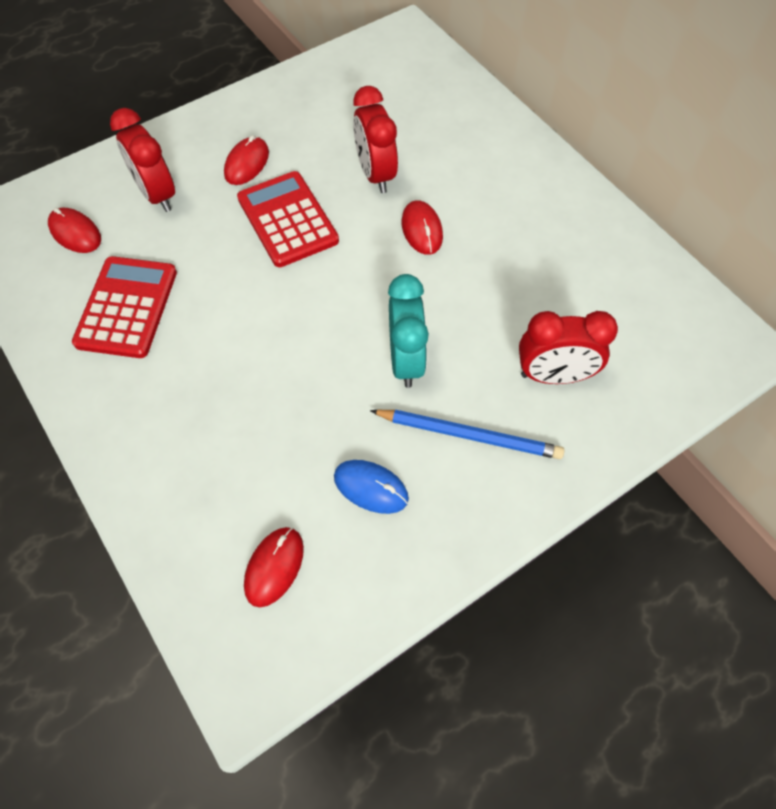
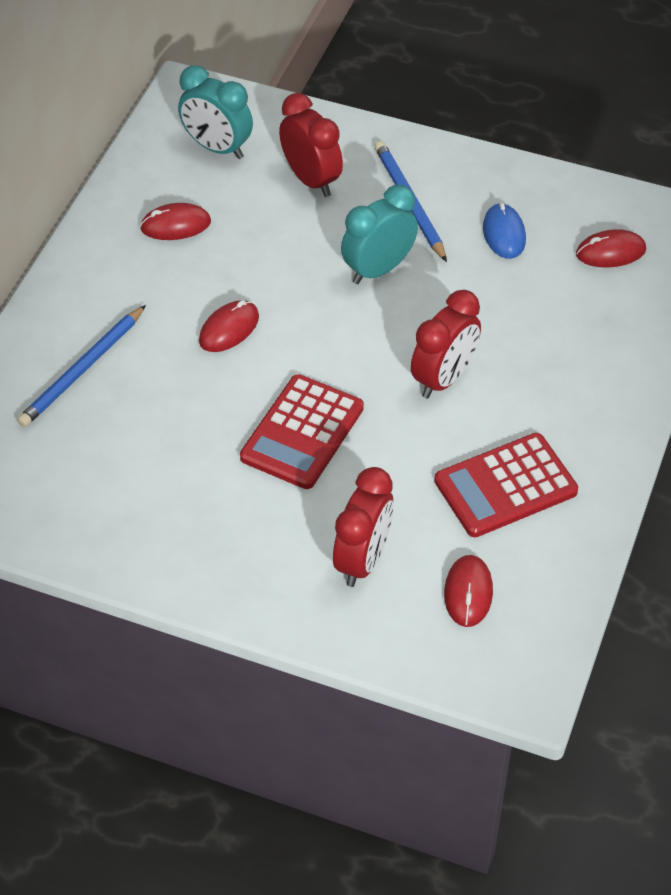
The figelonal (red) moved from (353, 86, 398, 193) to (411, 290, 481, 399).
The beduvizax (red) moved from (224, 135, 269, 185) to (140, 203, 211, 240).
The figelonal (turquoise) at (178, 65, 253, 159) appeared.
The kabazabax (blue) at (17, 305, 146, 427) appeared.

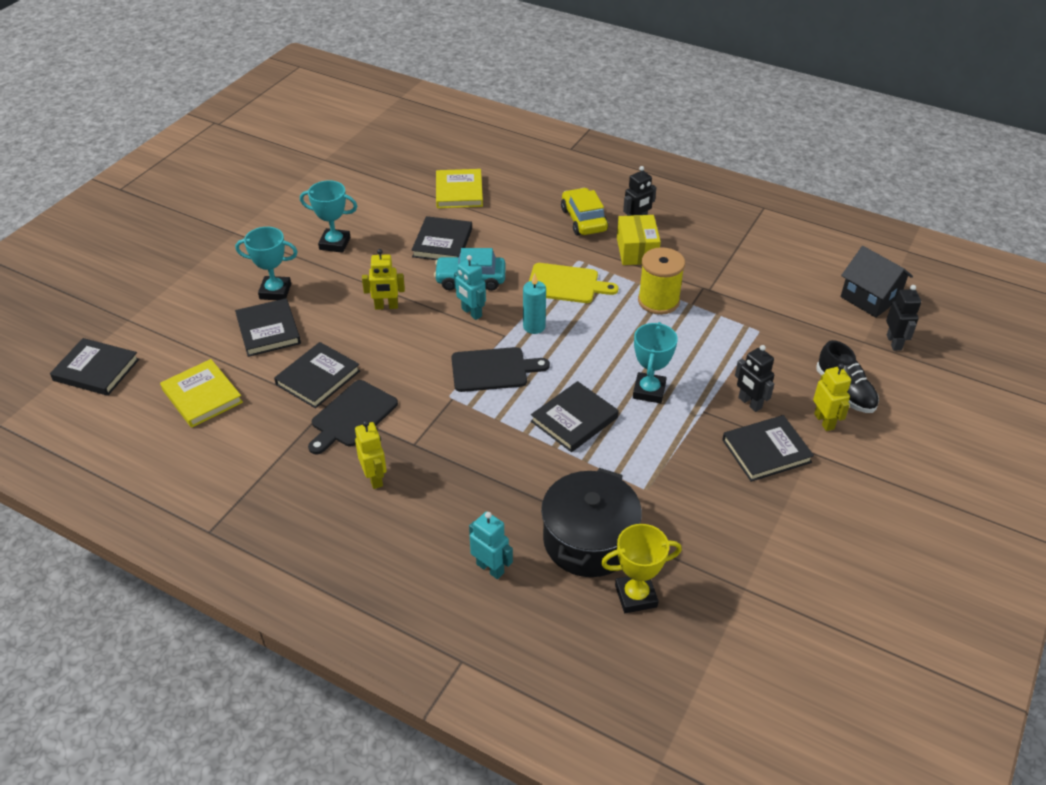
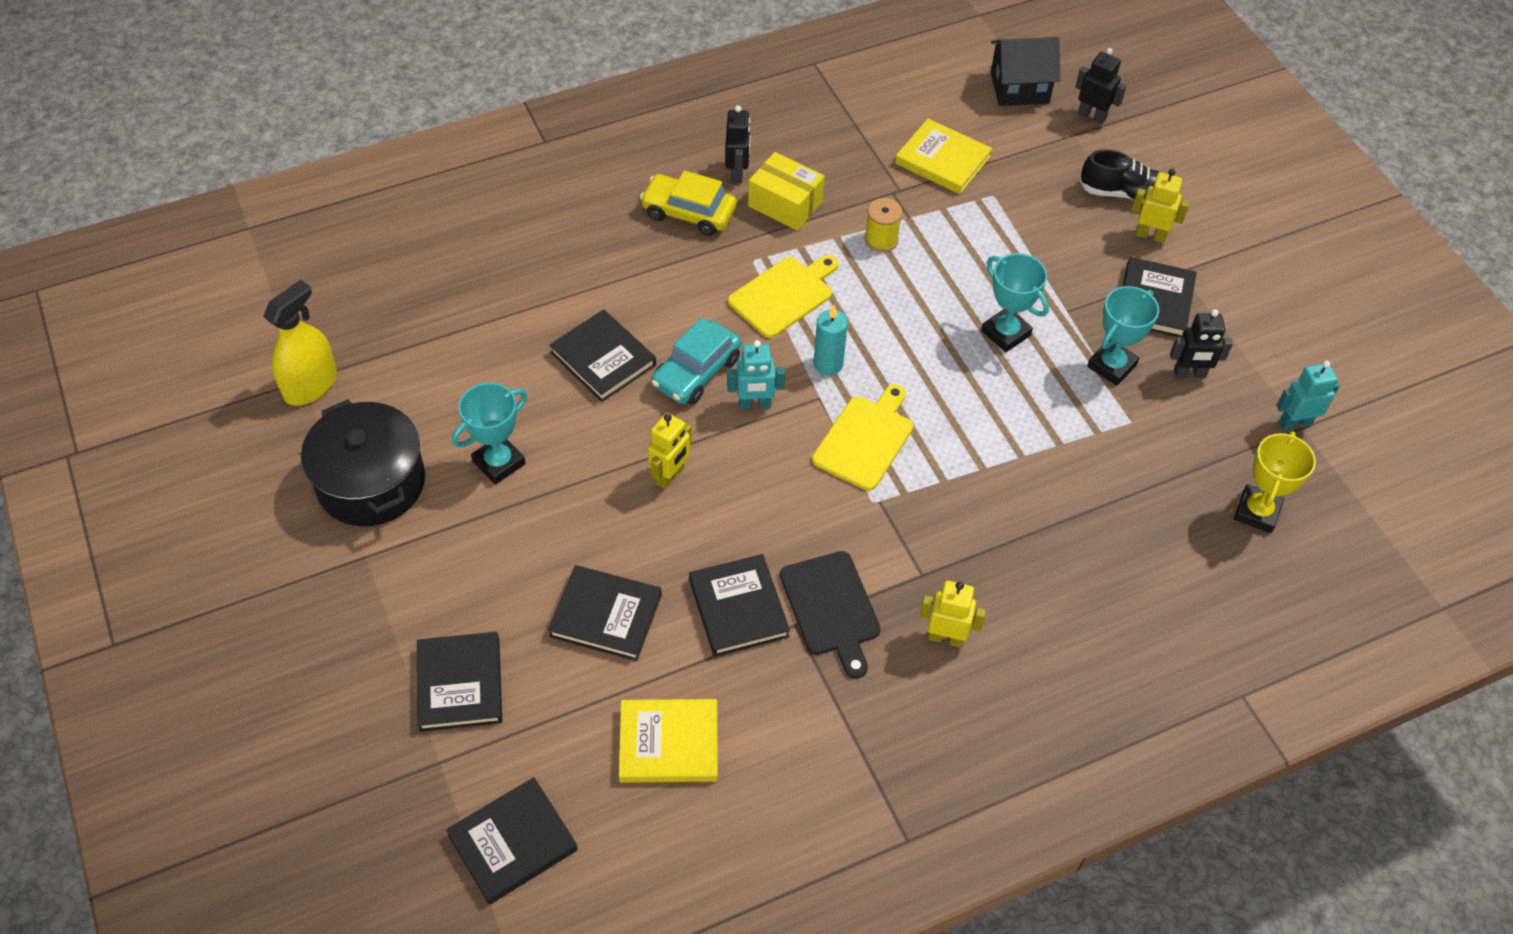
The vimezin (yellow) moved from (436, 169, 483, 208) to (895, 119, 992, 194).
The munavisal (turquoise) moved from (235, 227, 298, 300) to (1087, 286, 1159, 386).
The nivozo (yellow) at (638, 247, 685, 315) changed to 0.63 times the size.
The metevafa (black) moved from (735, 345, 774, 412) to (1170, 309, 1233, 378).
The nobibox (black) at (451, 347, 550, 392) became the nobibox (yellow) at (812, 384, 913, 491).
The vimezin (black) moved from (531, 381, 619, 452) to (417, 632, 502, 732).
The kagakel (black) moved from (541, 468, 642, 577) to (301, 400, 425, 526).
The metevafa (turquoise) moved from (469, 512, 513, 579) to (1276, 361, 1340, 431).
The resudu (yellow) at (263, 280, 337, 406) appeared.

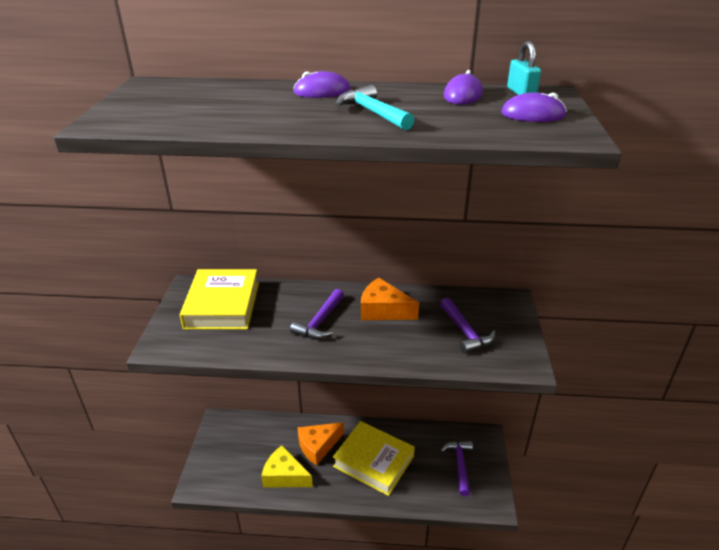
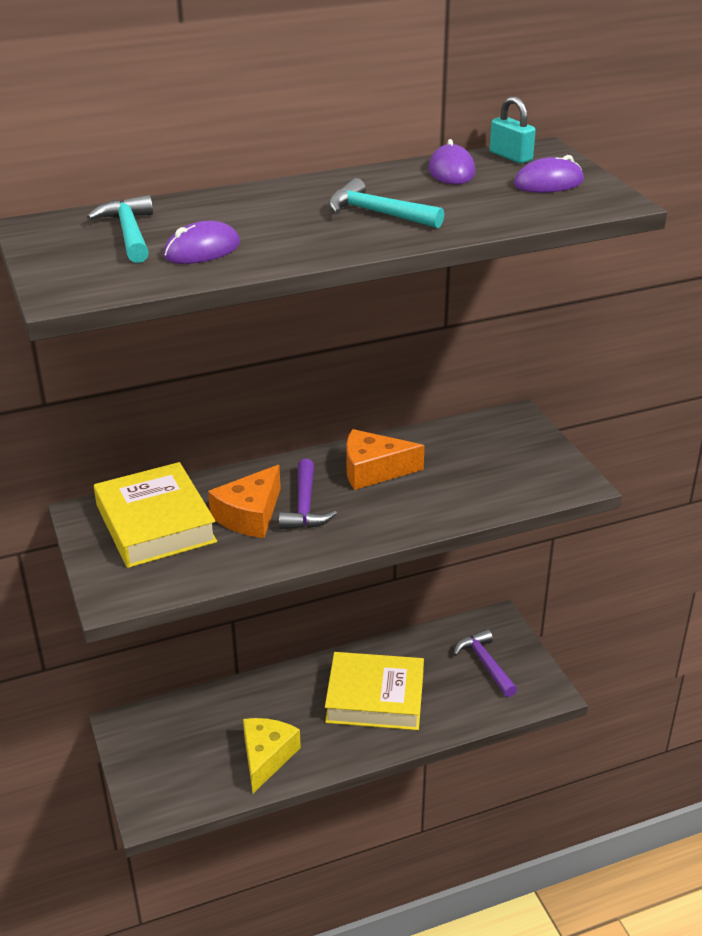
The beduvizax (purple) moved from (293, 71, 351, 98) to (163, 221, 240, 264).
The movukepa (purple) at (440, 297, 496, 354) disappeared.
The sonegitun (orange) moved from (298, 422, 344, 466) to (208, 465, 281, 538).
The sonegitun (yellow) at (261, 445, 313, 487) turned 105 degrees clockwise.
The movukepa (turquoise) at (87, 195, 153, 263) appeared.

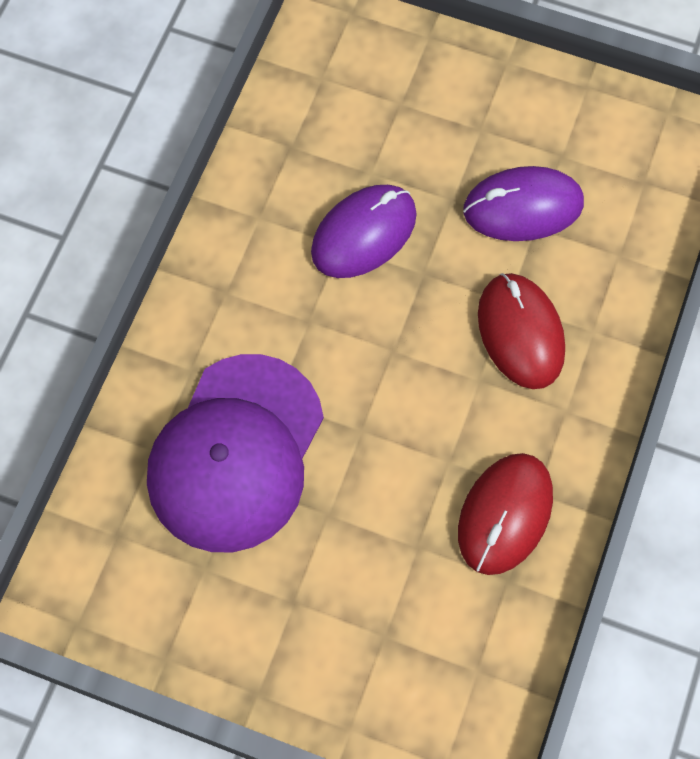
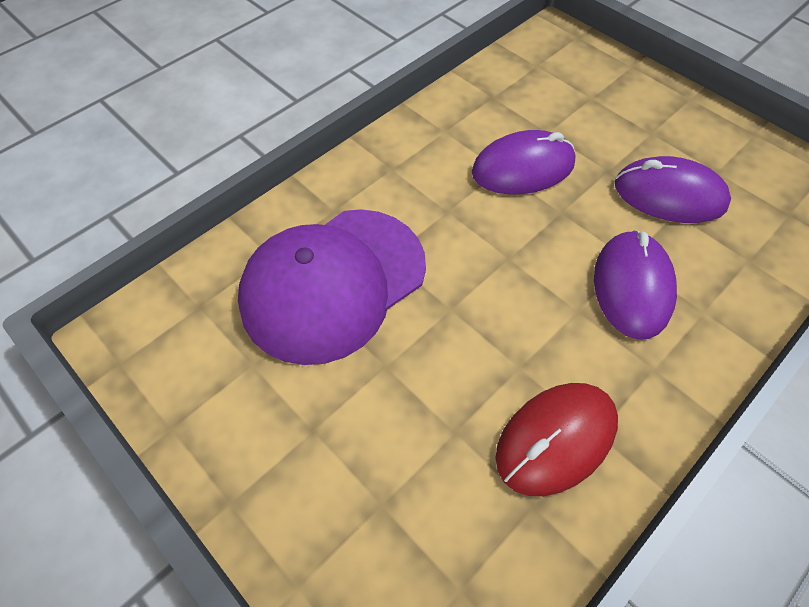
The beduvizax (red) at (478, 273, 565, 389) became the beduvizax (purple) at (594, 230, 677, 340).

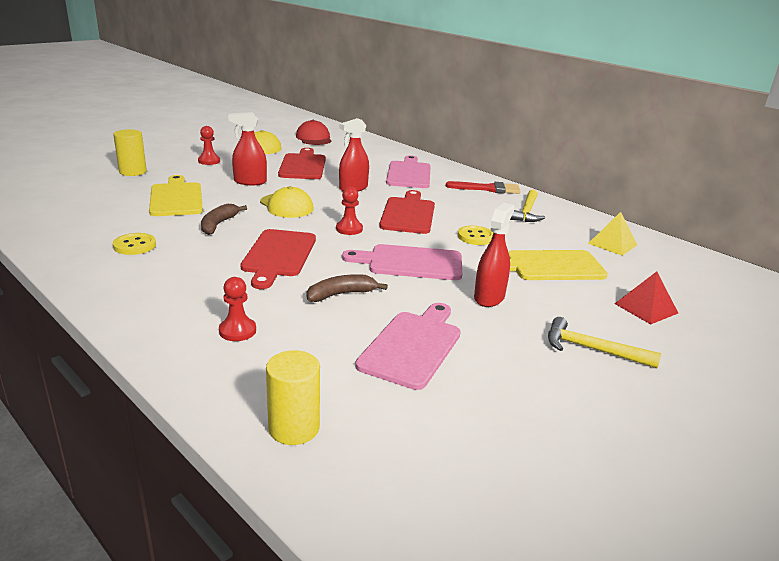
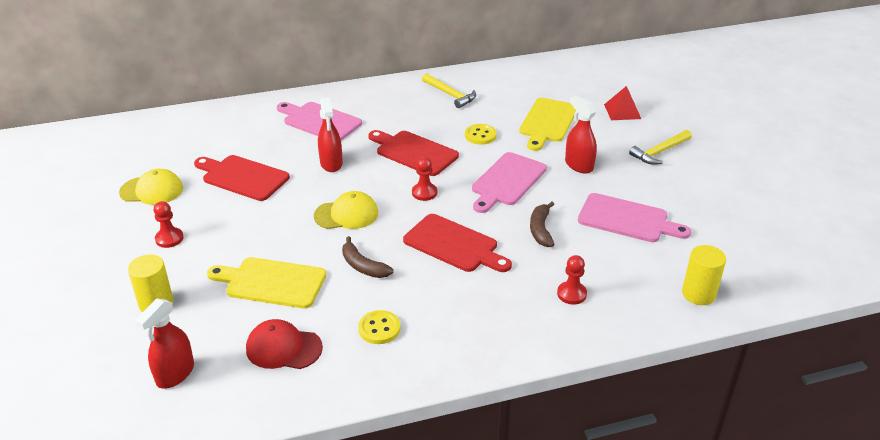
The resudu (red) moved from (228, 112, 267, 185) to (135, 298, 194, 389).
The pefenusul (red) moved from (296, 120, 332, 145) to (246, 319, 323, 369).
The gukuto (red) at (446, 181, 521, 194) disappeared.
The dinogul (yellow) at (588, 212, 637, 256) disappeared.
The nobibox (pink) at (355, 303, 461, 390) turned 150 degrees clockwise.

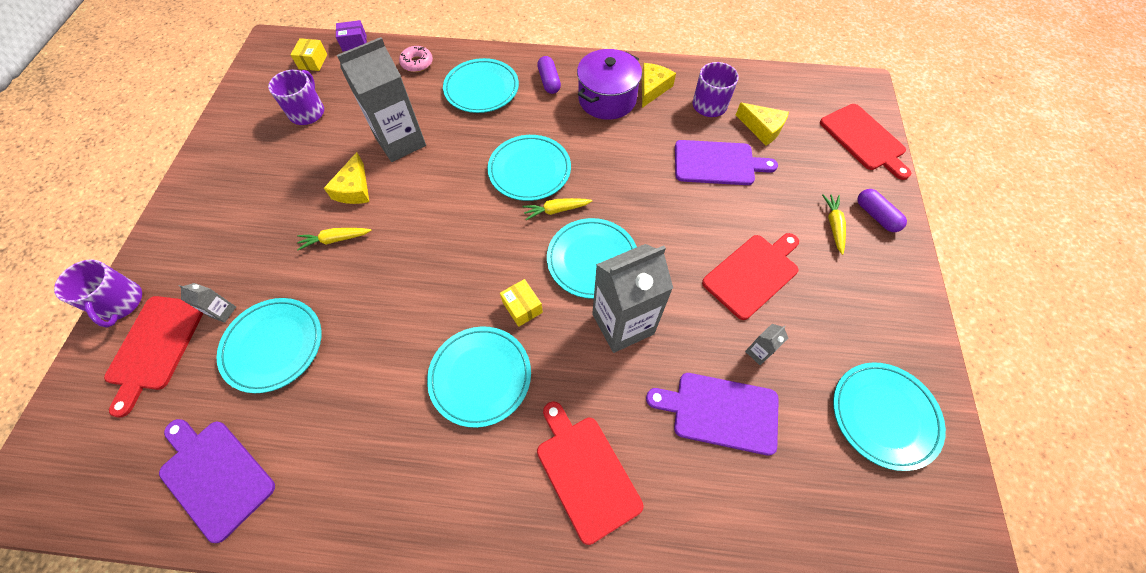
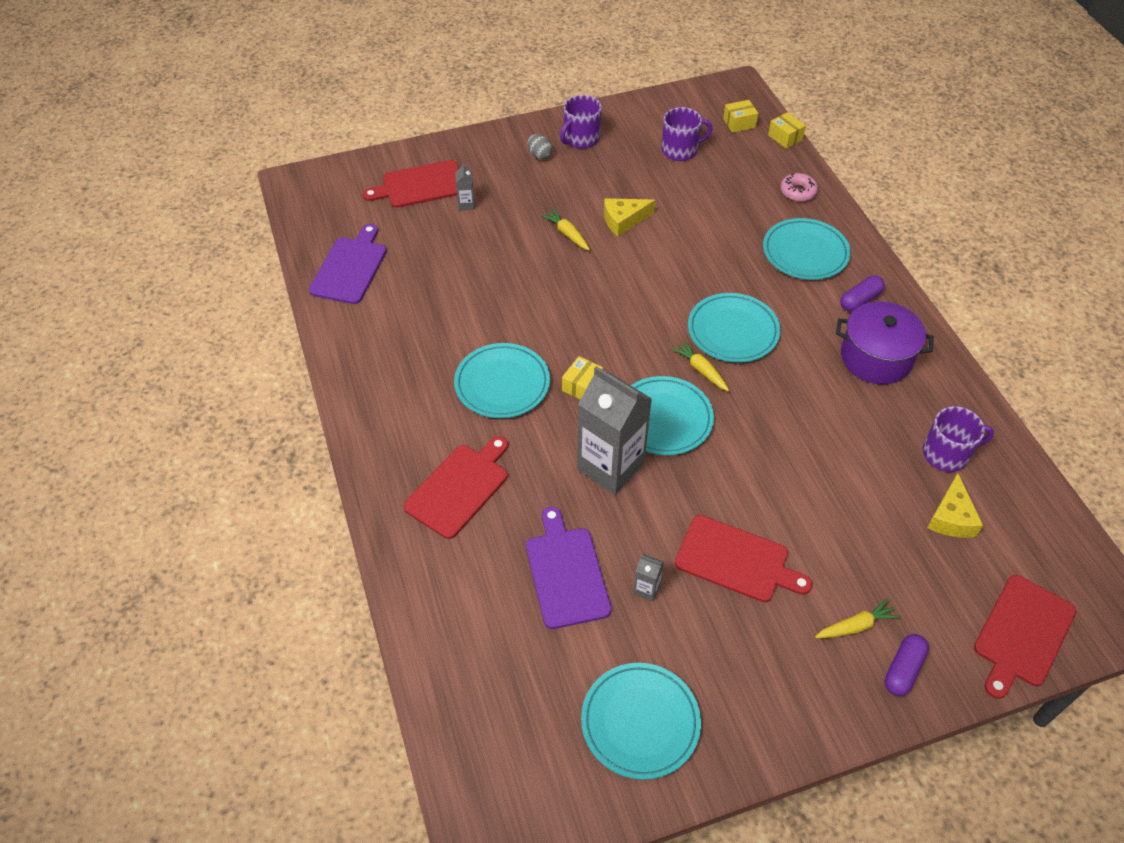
The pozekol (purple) at (336, 20, 367, 51) became the pozekol (yellow) at (768, 112, 806, 149).
The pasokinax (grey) at (337, 37, 426, 162) disappeared.
The sonegitun (yellow) at (642, 63, 676, 108) disappeared.
The nobibox (purple) at (675, 140, 778, 185) disappeared.
The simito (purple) moved from (54, 259, 142, 328) to (560, 95, 602, 148).
The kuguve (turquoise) at (216, 298, 321, 393) disappeared.
The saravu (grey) at (527, 134, 552, 160) appeared.

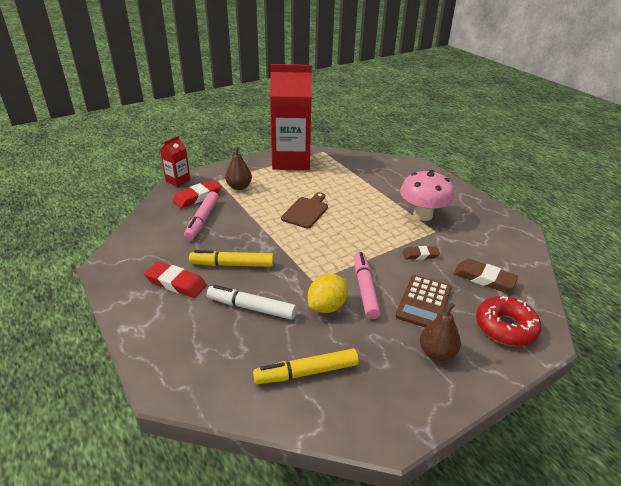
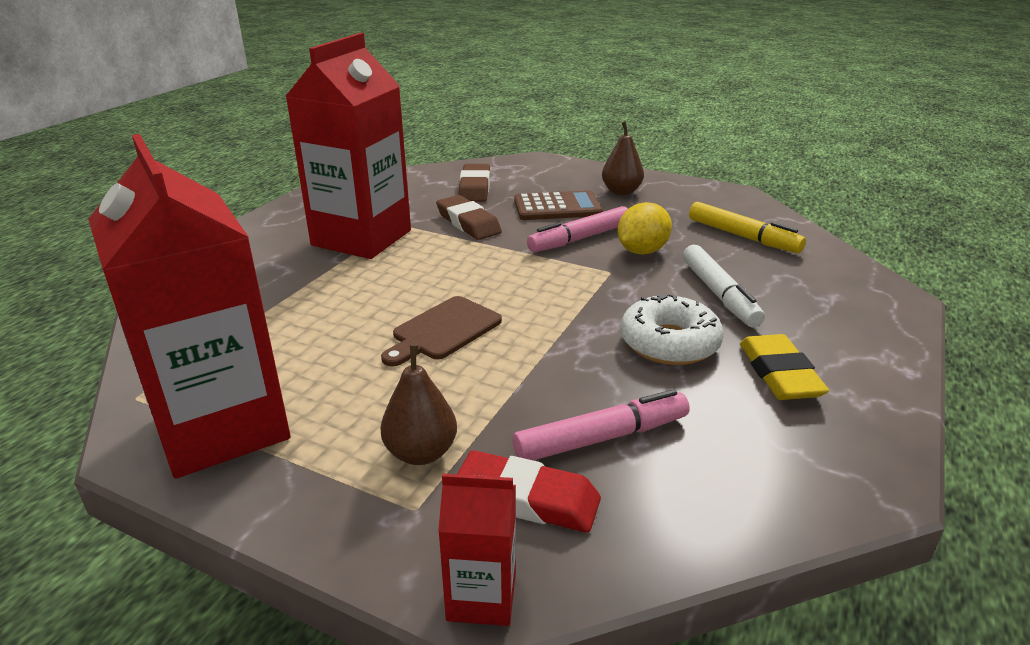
The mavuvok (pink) at (400, 170, 454, 221) was replaced by the pasokinax (red) at (285, 33, 411, 259).
The nobibox (brown) at (281, 192, 328, 228) turned 45 degrees counterclockwise.
The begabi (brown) at (403, 246, 440, 260) changed to 1.57 times the size.
The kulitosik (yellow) at (189, 250, 274, 267) was replaced by the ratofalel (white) at (620, 294, 724, 365).
The begabi (red) at (144, 262, 207, 298) became the begabi (yellow) at (740, 334, 829, 400).
The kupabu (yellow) at (308, 274, 348, 313) turned 60 degrees counterclockwise.
The ratofalel (red) at (476, 296, 541, 346) disappeared.

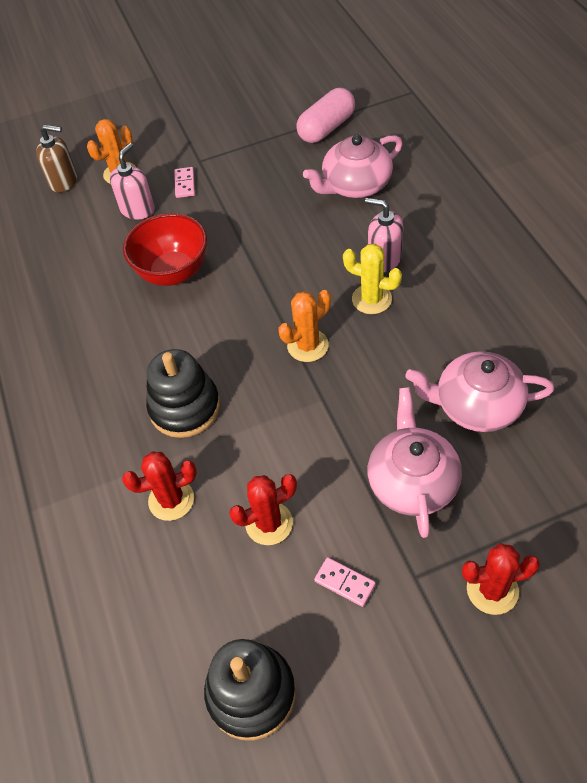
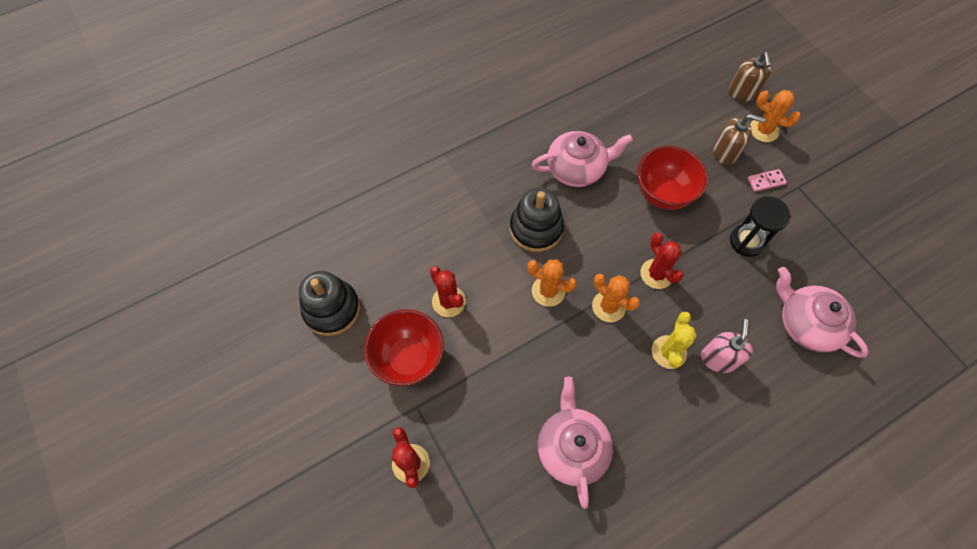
The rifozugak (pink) at (296, 88, 355, 143) disappeared.
The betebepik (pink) at (110, 143, 155, 220) became the betebepik (brown) at (714, 114, 766, 165).
The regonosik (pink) moved from (368, 387, 462, 538) to (531, 131, 633, 187).
The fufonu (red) moved from (122, 452, 197, 521) to (640, 233, 684, 289).
The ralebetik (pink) at (314, 557, 376, 607) was replaced by the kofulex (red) at (364, 309, 444, 386).
The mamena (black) at (730, 196, 791, 257) appeared.
The fufonu (orange) at (527, 259, 577, 307) appeared.

